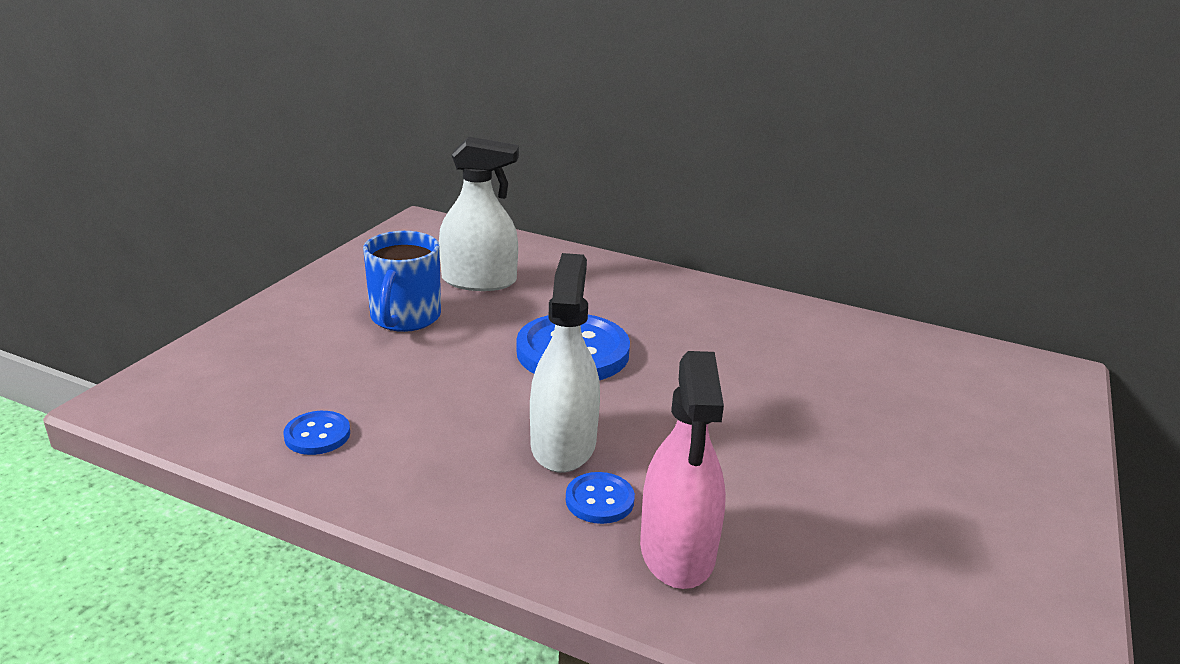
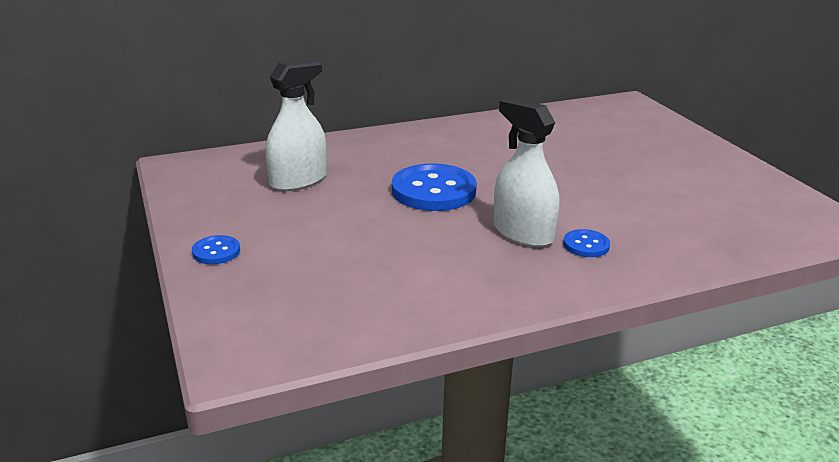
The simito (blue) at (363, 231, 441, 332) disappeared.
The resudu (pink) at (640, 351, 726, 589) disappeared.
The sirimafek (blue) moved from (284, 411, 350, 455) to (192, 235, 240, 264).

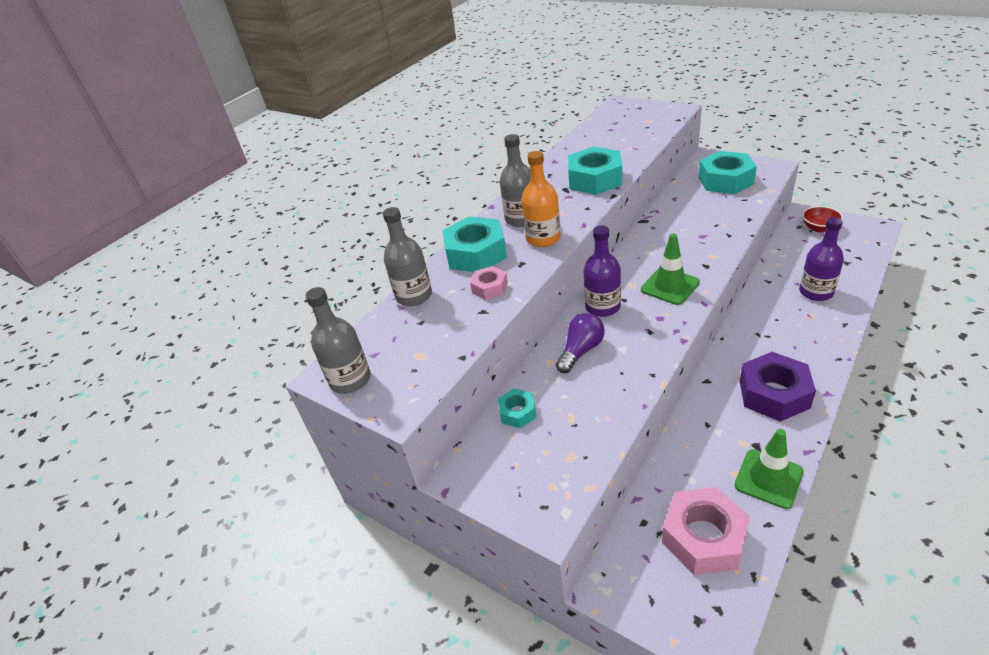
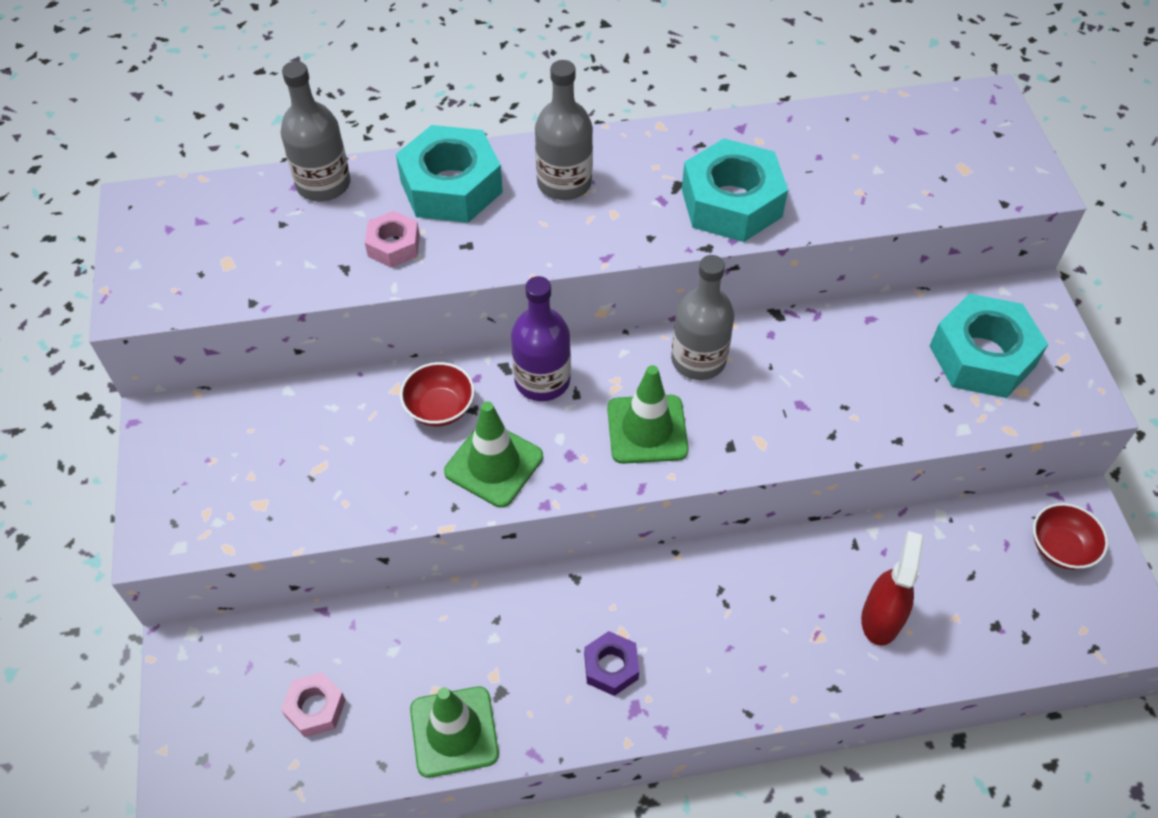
The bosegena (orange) at (521, 151, 561, 247) disappeared.
The bosegena (purple) at (799, 217, 844, 301) was replaced by the resudu (red) at (861, 531, 924, 646).
The bosegena (grey) moved from (306, 287, 371, 394) to (671, 255, 734, 380).
The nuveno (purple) at (556, 313, 605, 373) was replaced by the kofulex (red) at (400, 362, 475, 426).
The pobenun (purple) at (740, 352, 816, 422) changed to 0.53 times the size.
The pobenun (turquoise) at (498, 388, 537, 428) disappeared.
The pobenun (pink) at (662, 487, 750, 575) changed to 0.53 times the size.
The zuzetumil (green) at (444, 401, 543, 508) appeared.

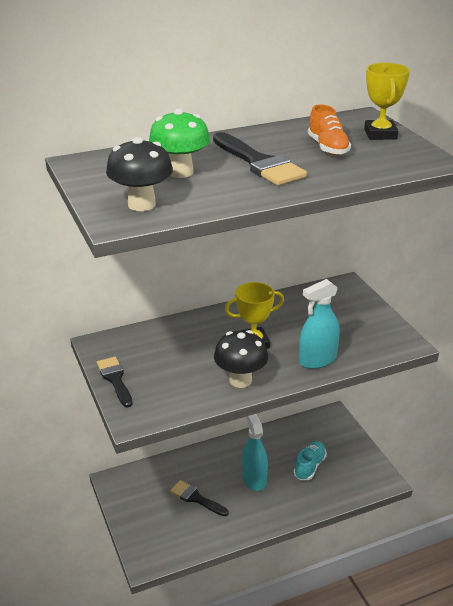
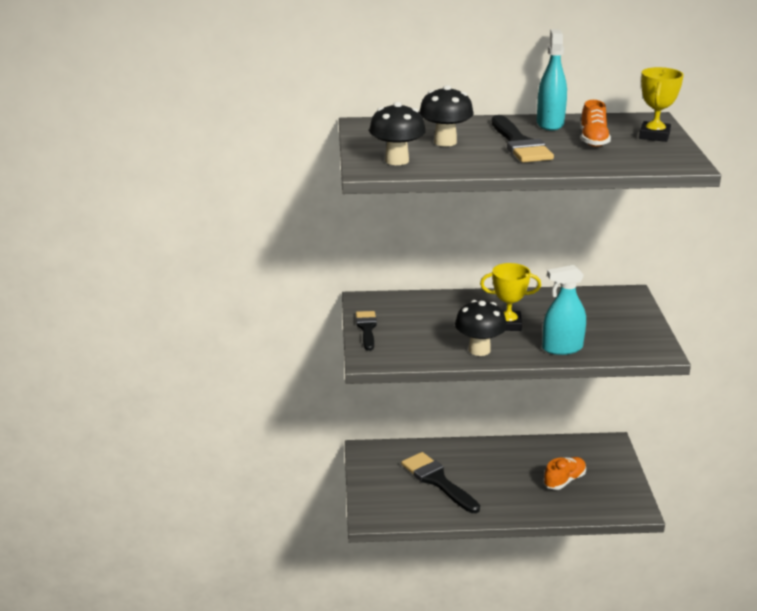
The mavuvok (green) at (149, 109, 210, 178) became the mavuvok (black) at (419, 85, 473, 147).
The resudu (turquoise) moved from (242, 414, 268, 491) to (537, 29, 567, 131).
The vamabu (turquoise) at (293, 441, 327, 480) became the vamabu (orange) at (543, 457, 586, 490).
The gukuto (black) at (170, 480, 229, 516) changed to 1.57 times the size.

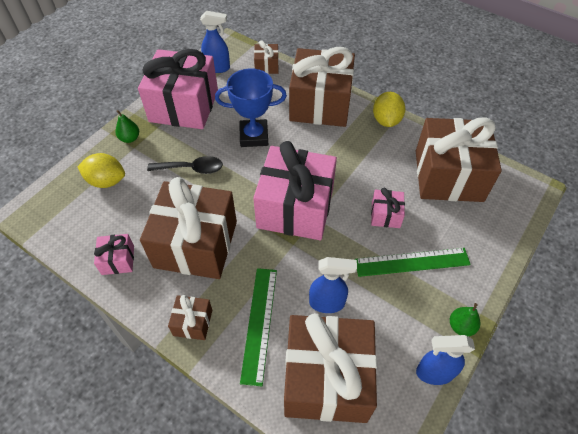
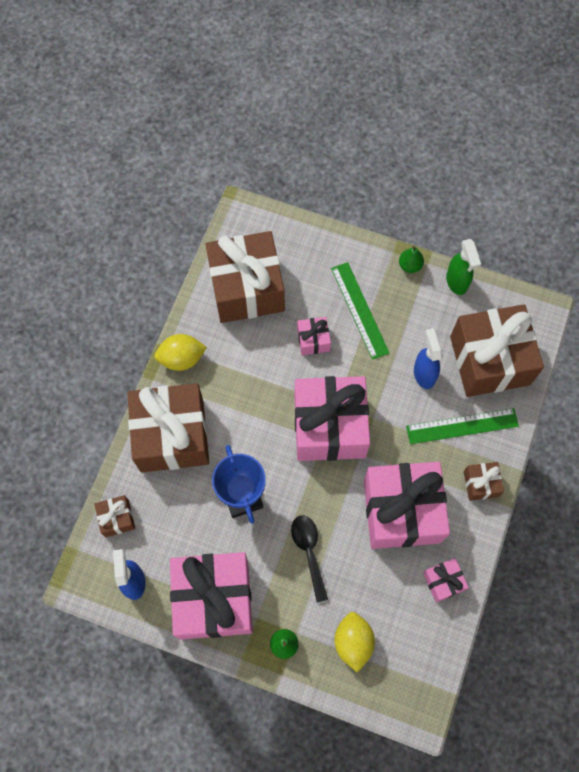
The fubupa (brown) at (140, 177, 237, 279) became the fubupa (pink) at (364, 462, 450, 549).
The resudu (blue) at (416, 335, 475, 385) became the resudu (green) at (446, 239, 481, 295).

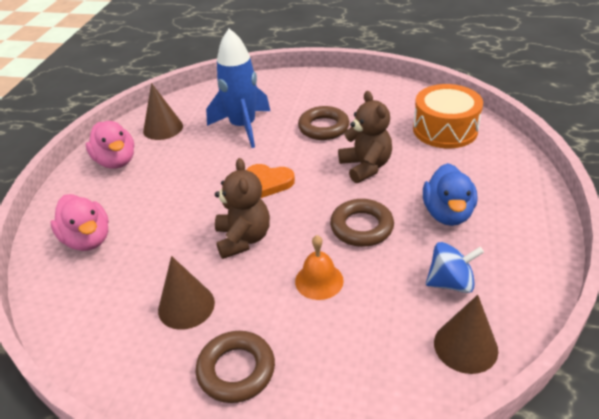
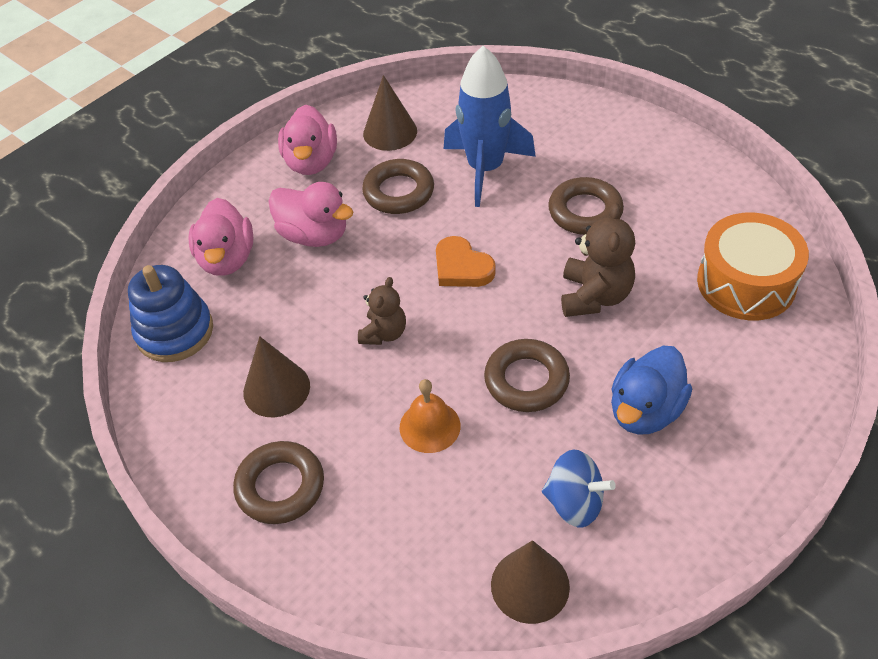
The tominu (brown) at (215, 158, 270, 259) changed to 0.65 times the size.
The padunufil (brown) at (362, 159, 434, 214) appeared.
The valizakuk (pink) at (268, 182, 353, 247) appeared.
The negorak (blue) at (128, 265, 213, 362) appeared.

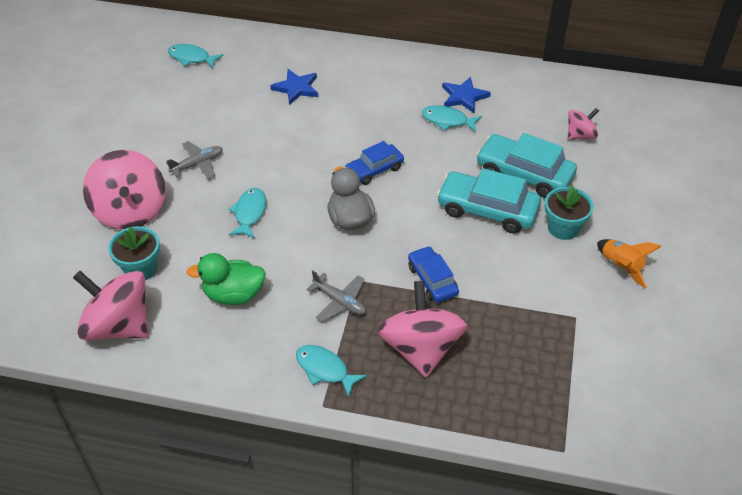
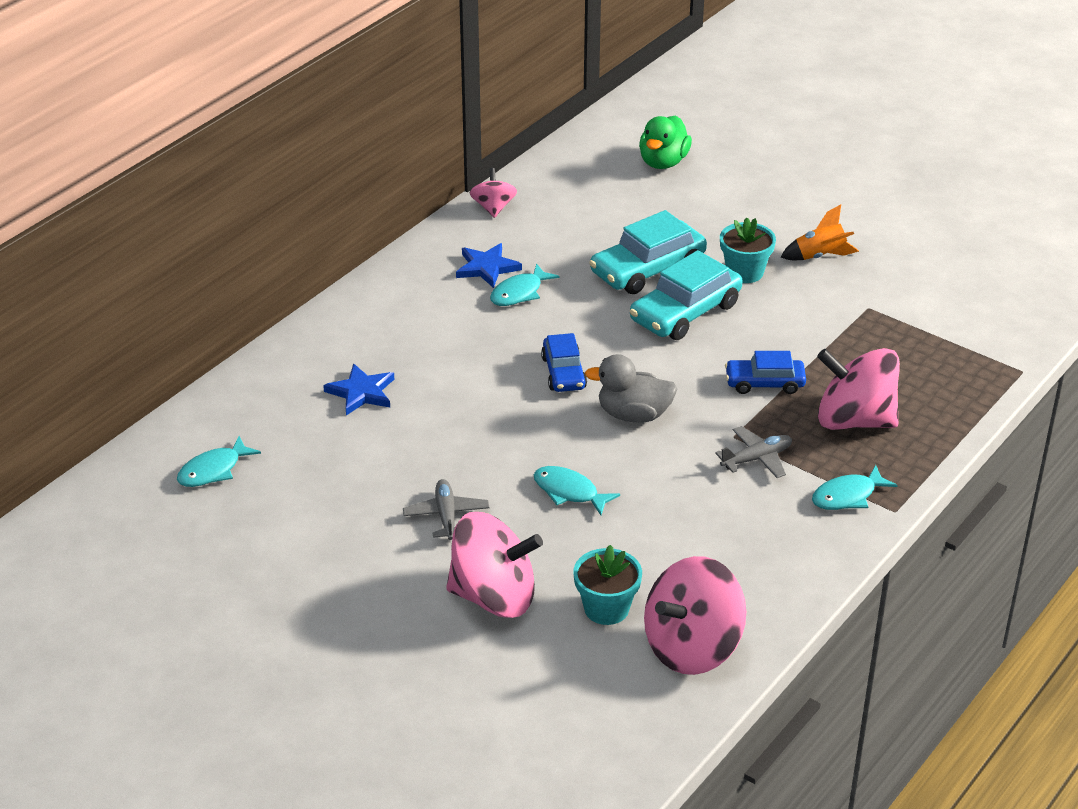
The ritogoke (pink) moved from (567, 108, 599, 140) to (470, 168, 517, 218).
The valizakuk (green) moved from (186, 253, 266, 305) to (639, 115, 692, 169).

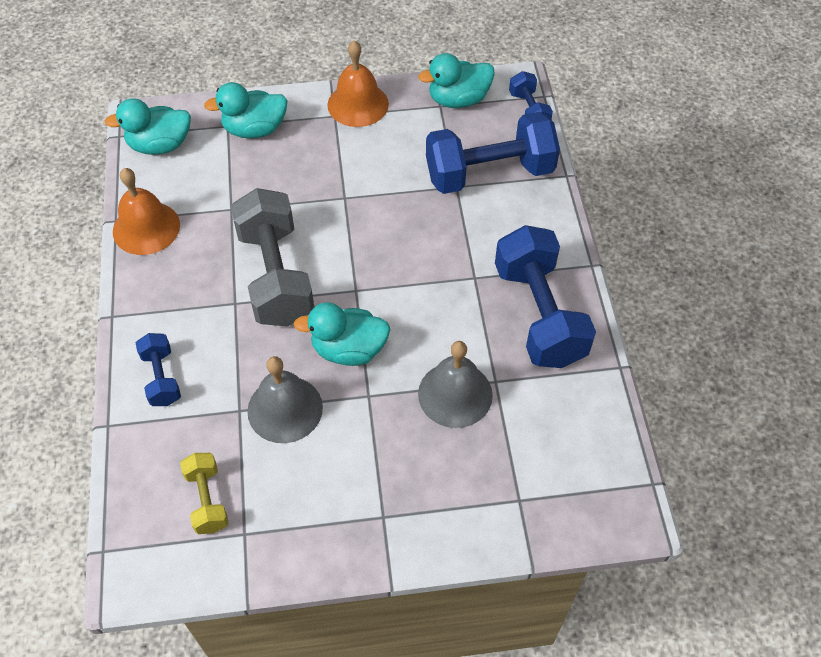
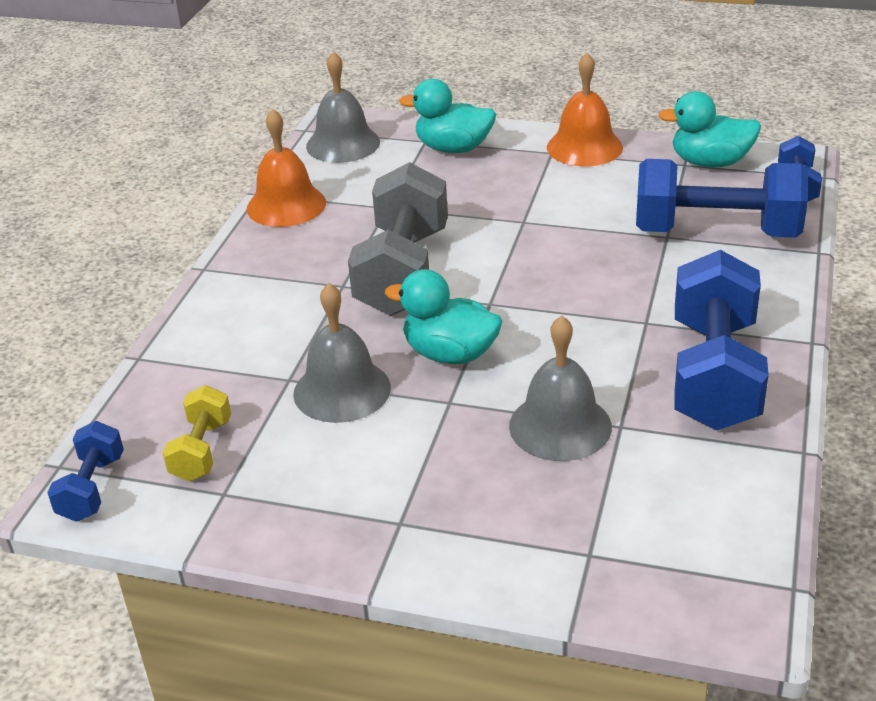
The valizakuk (turquoise) at (105, 98, 191, 155) was replaced by the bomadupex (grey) at (306, 51, 380, 163).
The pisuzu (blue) moved from (136, 333, 181, 406) to (47, 421, 124, 522).

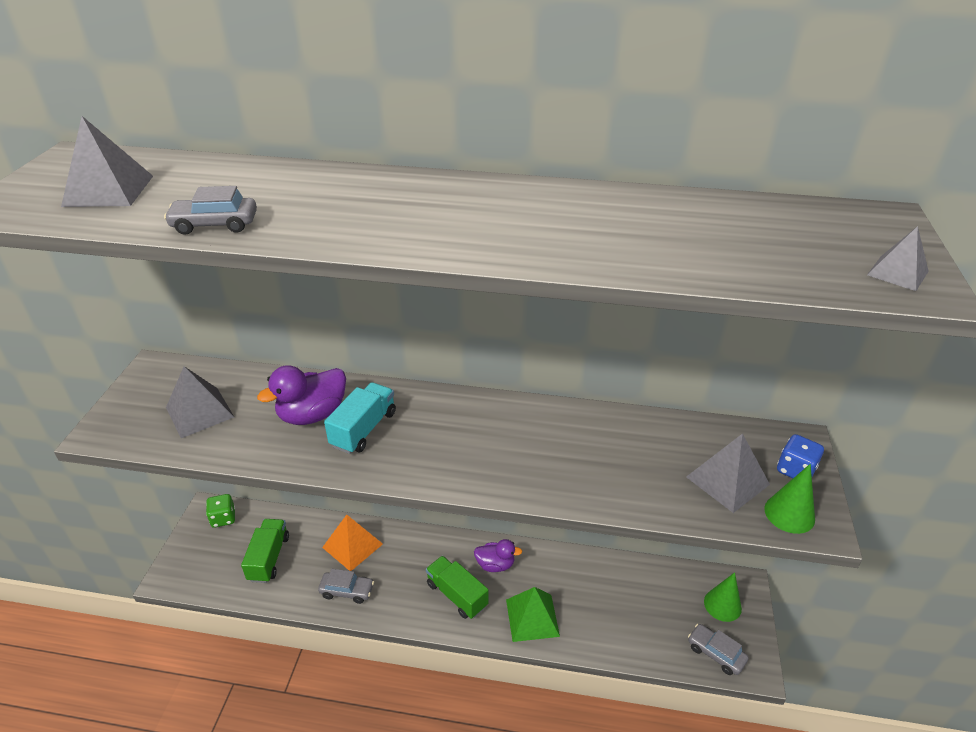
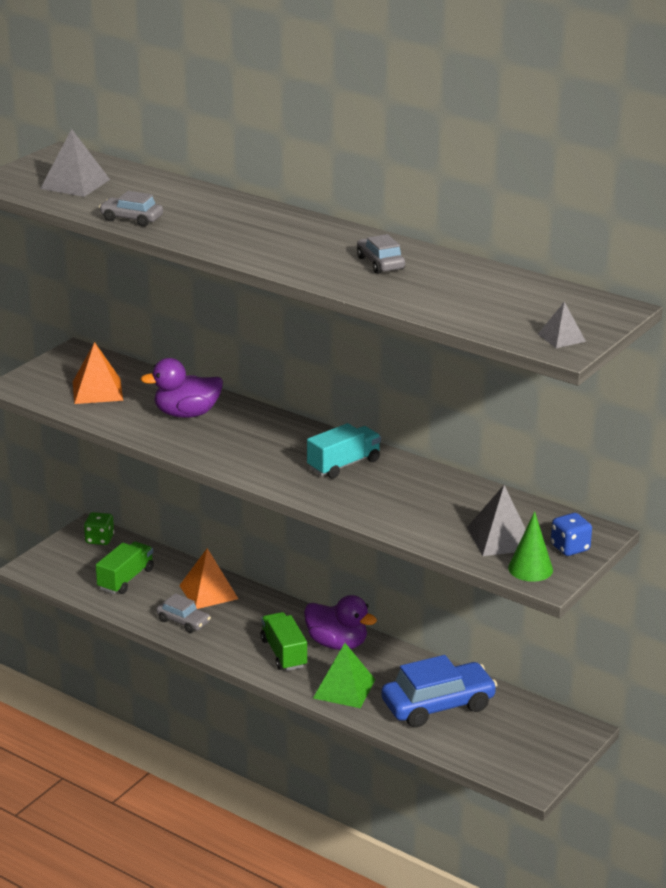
The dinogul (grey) at (166, 366, 234, 438) became the dinogul (orange) at (73, 342, 123, 404).
The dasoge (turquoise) moved from (324, 382, 396, 454) to (307, 423, 381, 478).
The valizakuk (purple) at (474, 539, 522, 572) changed to 1.53 times the size.
The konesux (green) at (704, 572, 742, 622) disappeared.
The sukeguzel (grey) moved from (688, 624, 749, 675) to (357, 234, 405, 274).
The sukeguzel (blue) at (381, 655, 497, 728) appeared.

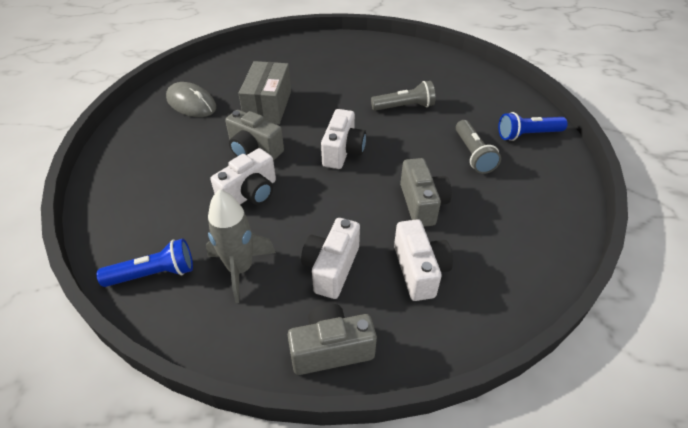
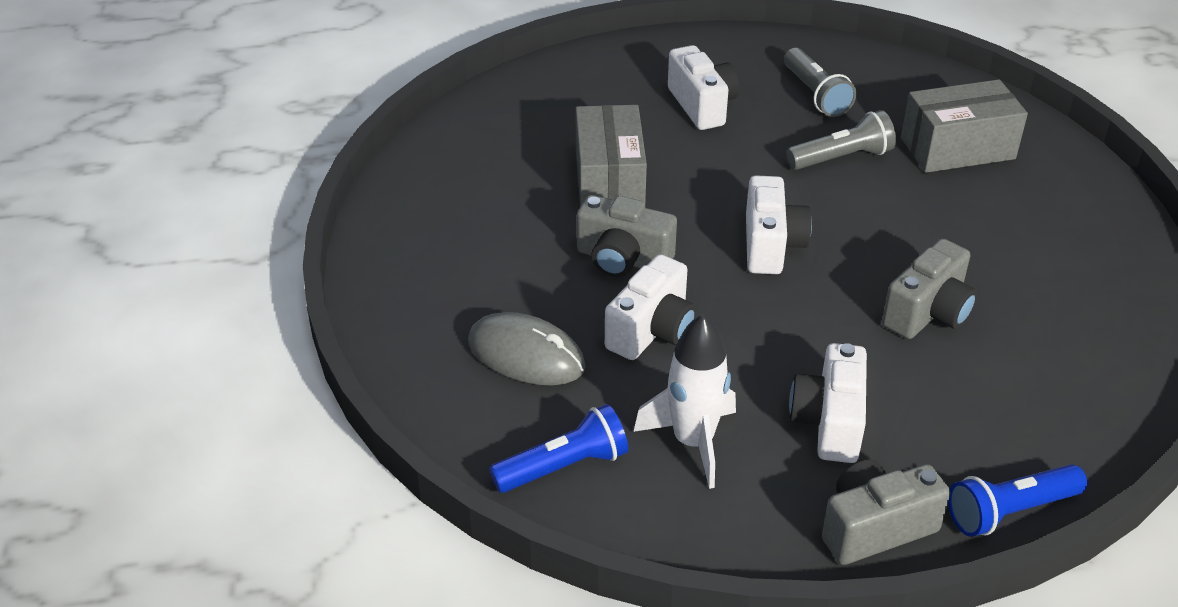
The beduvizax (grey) moved from (166, 82, 216, 117) to (468, 312, 586, 386).
The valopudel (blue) moved from (498, 112, 568, 141) to (948, 464, 1087, 537).
The valopudel (grey) moved from (456, 120, 501, 174) to (784, 48, 857, 117).
The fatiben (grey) at (400, 158, 452, 227) turned 60 degrees clockwise.
The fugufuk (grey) at (206, 189, 276, 303) became the fugufuk (white) at (634, 314, 736, 489).
The fatiben (white) moved from (394, 219, 453, 301) to (668, 45, 739, 130).
The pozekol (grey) at (901, 79, 1028, 173) appeared.

